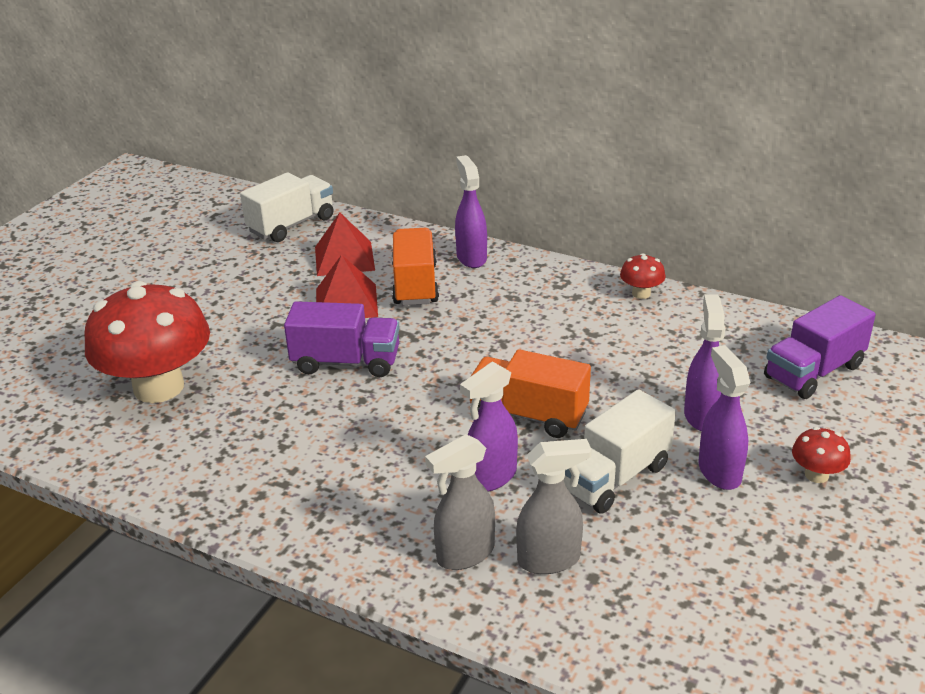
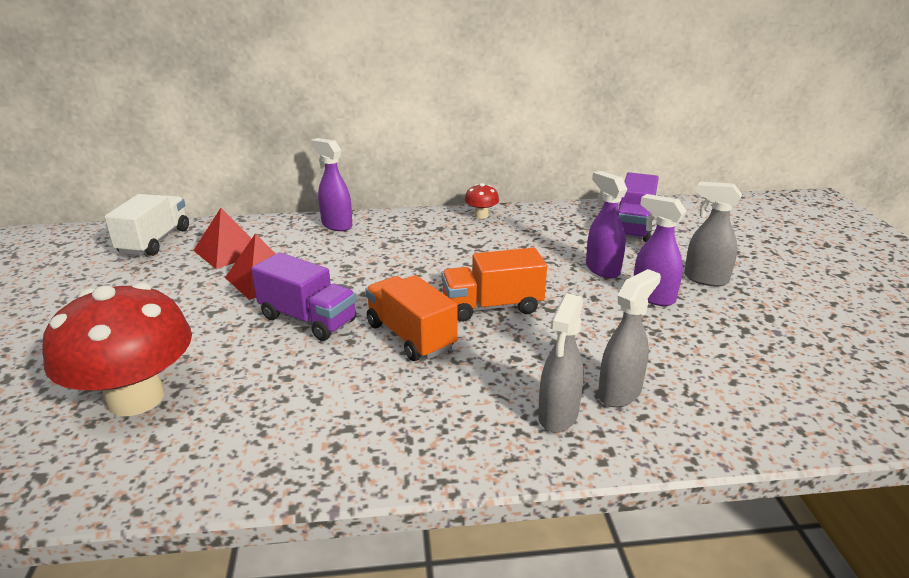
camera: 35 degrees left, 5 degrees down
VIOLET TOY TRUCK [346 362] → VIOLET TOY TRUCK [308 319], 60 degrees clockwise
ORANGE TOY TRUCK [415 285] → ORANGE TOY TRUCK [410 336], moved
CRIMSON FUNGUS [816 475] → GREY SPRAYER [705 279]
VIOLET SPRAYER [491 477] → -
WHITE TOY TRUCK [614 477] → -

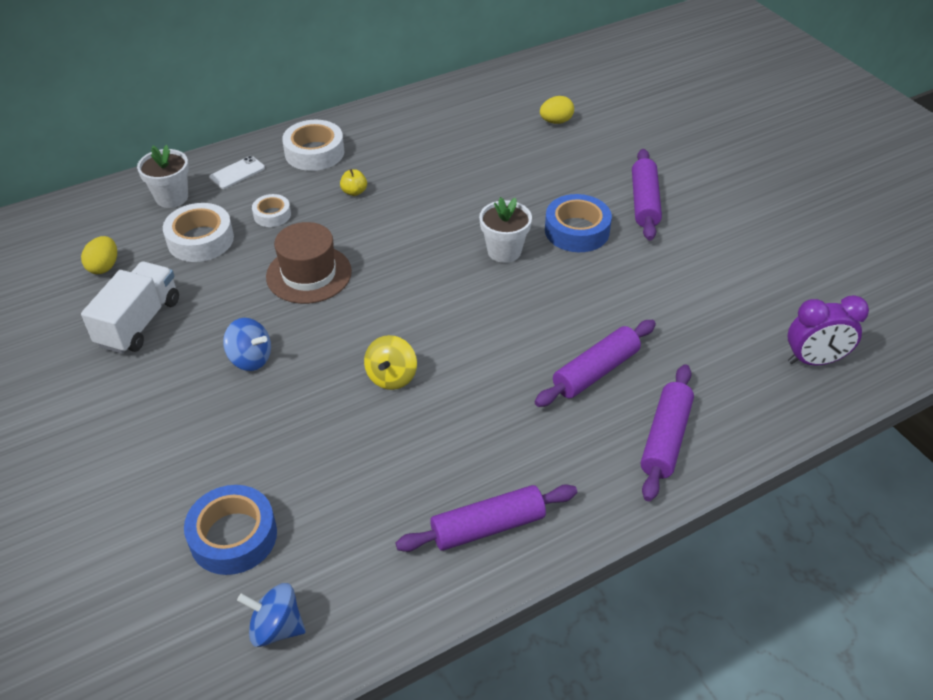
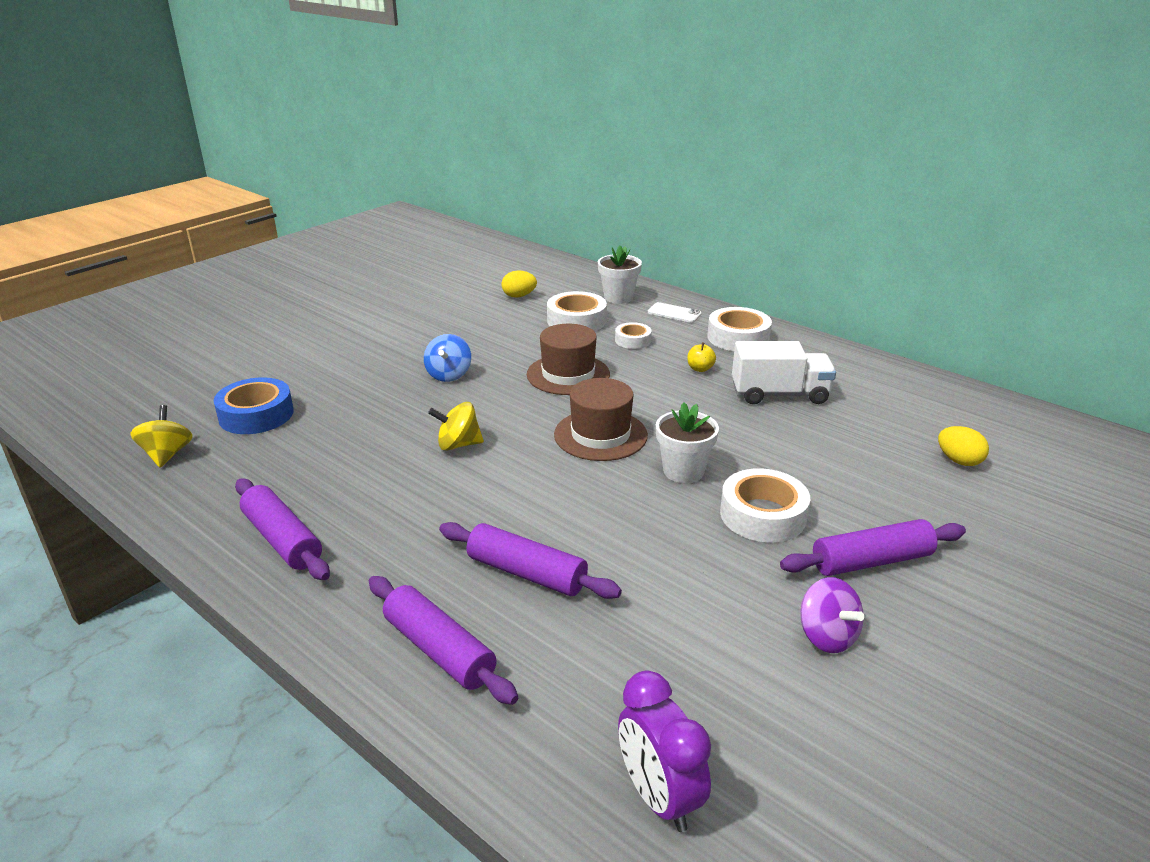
camera: 70 degrees right, 15 degrees down
ROYAL BLUE TOY TOP [276 627] → BRIGHT YELLOW TOY TOP [167 455]
VIOLET ROLLING PIN [665 439] → VIOLET ROLLING PIN [439 650], 45 degrees clockwise
- → RUSSET TALL HAT [600 435]
ROYAL BLUE TAPE [577 230] → WHITE TAPE [762 515]
WHITE TOY TRUCK [139 322] → WHITE TOY TRUCK [779 394], moved
- → VIOLET TOY TOP [827 636]

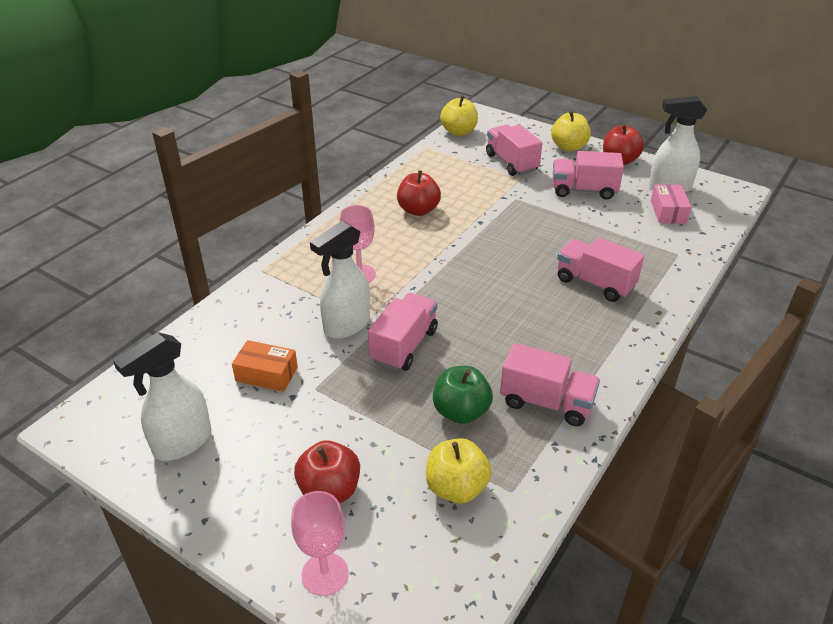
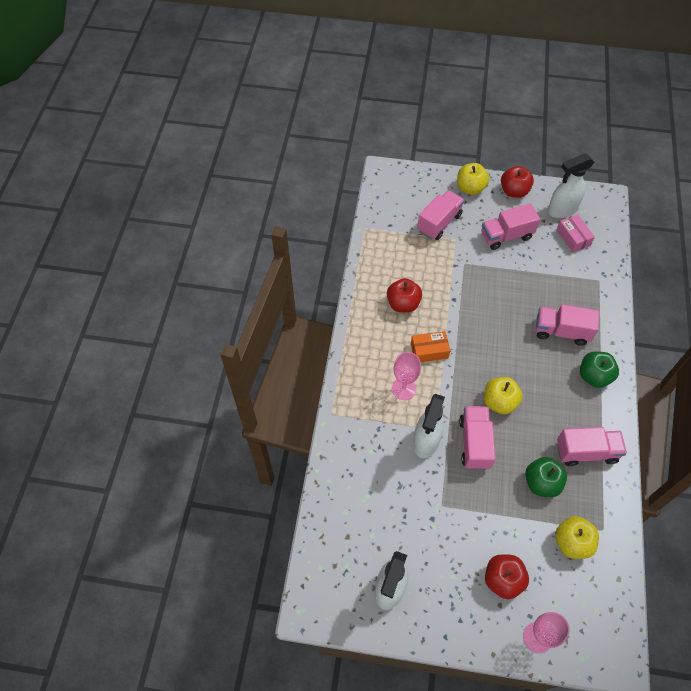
camera: 25 degrees left, 20 degrees up
ORANGE PACKAGE [266 374] → ORANGE PACKAGE [429 350], moved
PINK TOY TRUCK [511 163] → PINK TOY TRUCK [439 223], 90 degrees clockwise
BRIGHT YELLOW APPLE [459 132] → BRIGHT YELLOW APPLE [499 402], moved
- → GREEN APPLE [594 376]

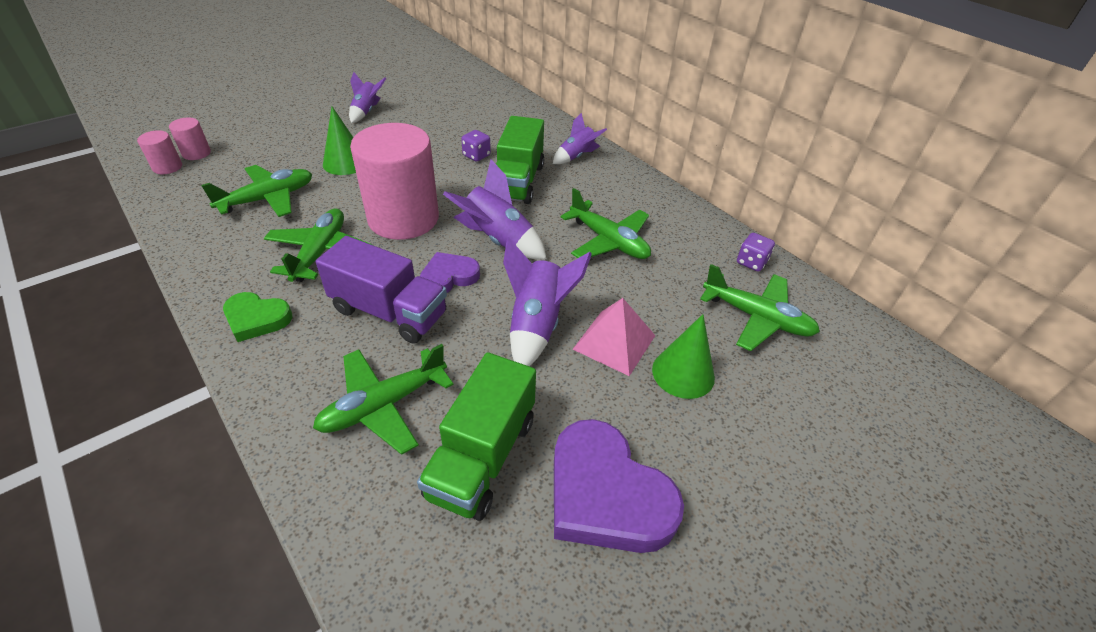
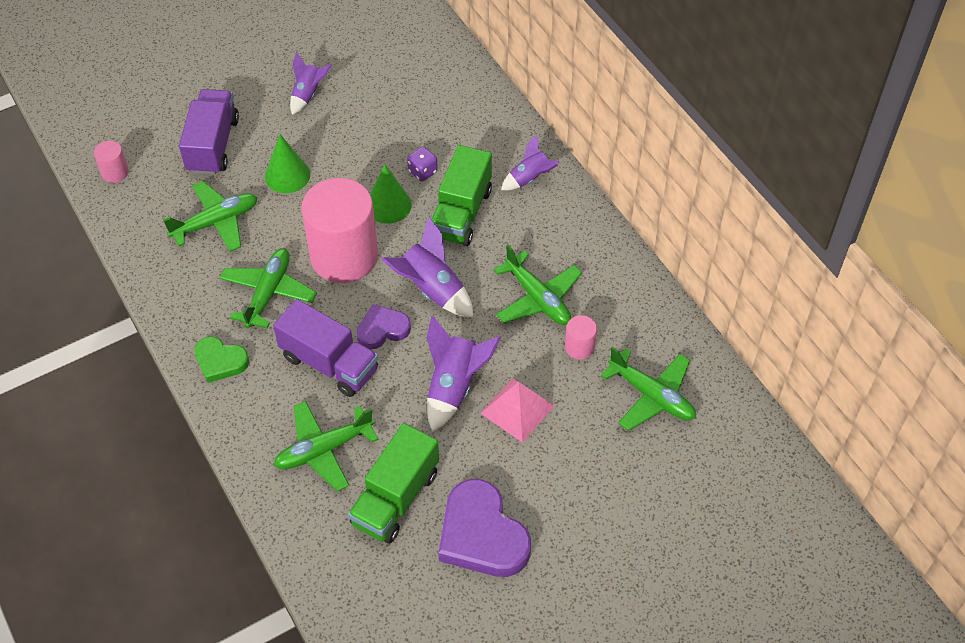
camera: 10 degrees right, 10 degrees up
- → VIOLET TOY TRUCK [213 145]
GREEN CONE SHAPE [683 373] → GREEN CONE SHAPE [388 205], moved
PINK CYLINDER SHAPE [196 153] → PINK CYLINDER SHAPE [579 347], moved
VIOLET DIE [751 262] → -

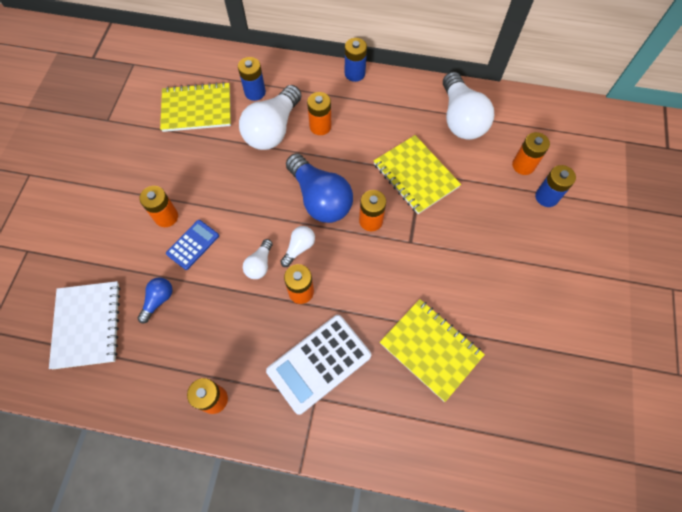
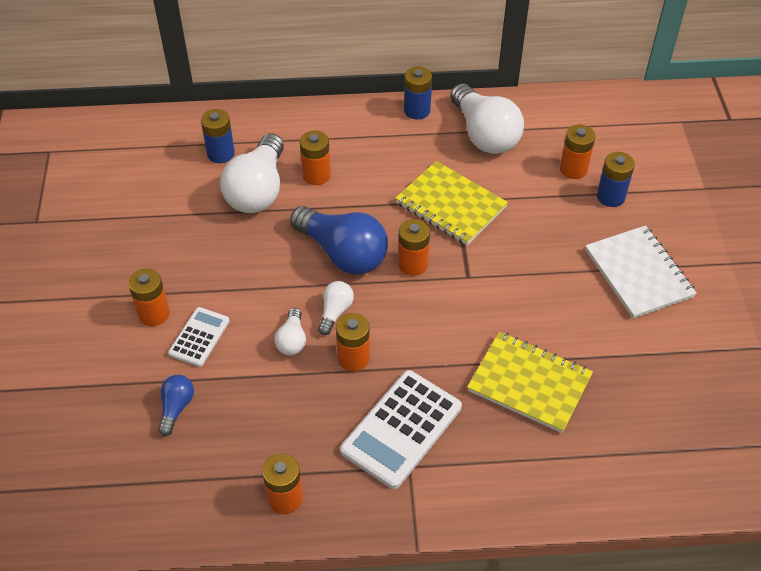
camera: 15 degrees left, 15 degrees down
ROYAL BLUE POCKET CALCULATOR [193 245] → WHITE POCKET CALCULATOR [199 337]
ROYAL BLUE AA BATTERY [354 73] → ROYAL BLUE AA BATTERY [417 110], moved
WHITE NOTEPAD [87 325] → WHITE NOTEPAD [638 273], moved
BRIGHT YELLOW NOTEPAD [197 109] → -

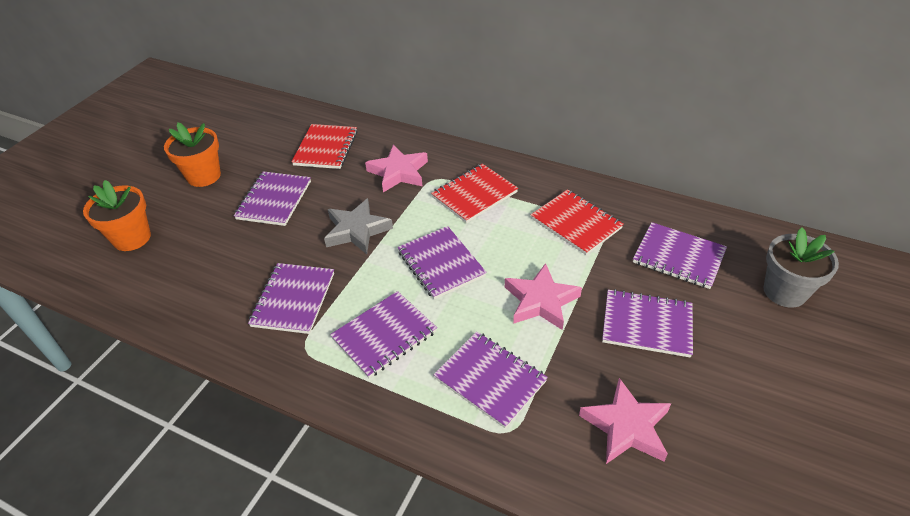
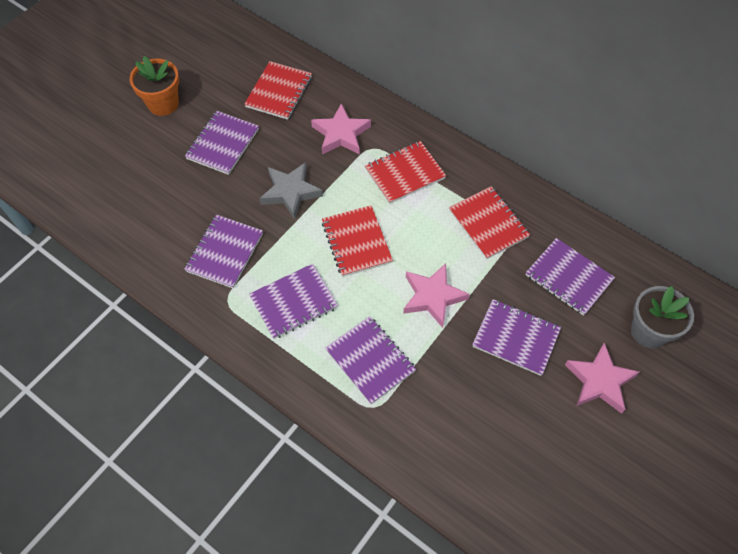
camera: 10 degrees right, 15 degrees up
VIOLET NOTEPAD [441 264] → CRIMSON NOTEPAD [356 242]
PINK STAR [626 426] → PINK STAR [599 381], moved
ORANGE POTTED PLANT [132 238] → -

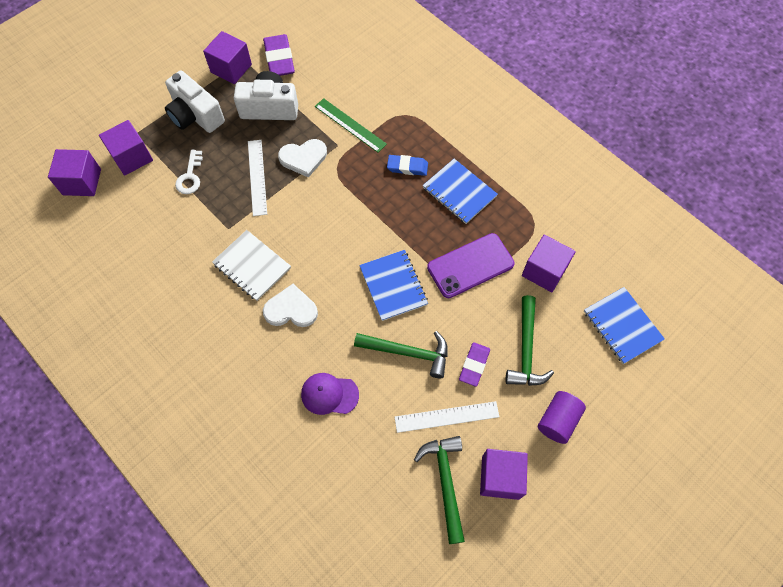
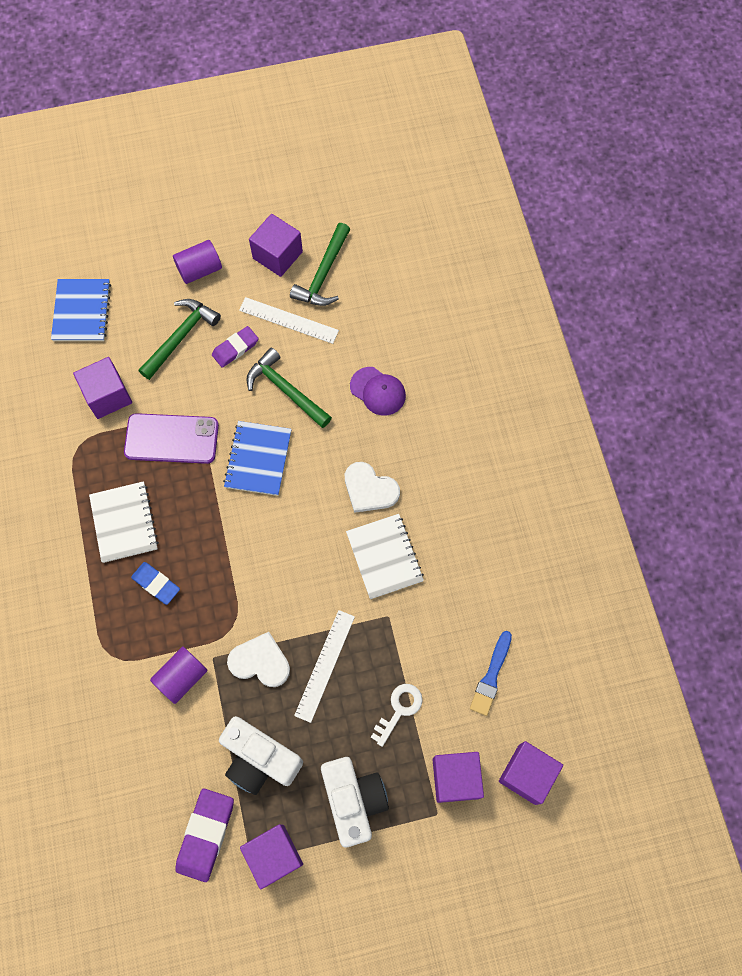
camera: 150 degrees left, 5 degrees up
ROYAL BLUE NOTEPAD [459 192] → WHITE NOTEPAD [124 522]
GREEN RULER [350 125] → VIOLET CYLINDER SHAPE [182 677]
- → ROYAL BLUE BRUSH [491 676]

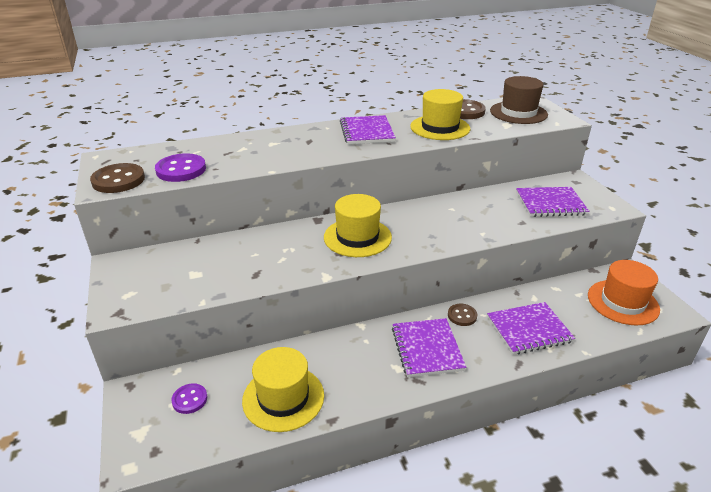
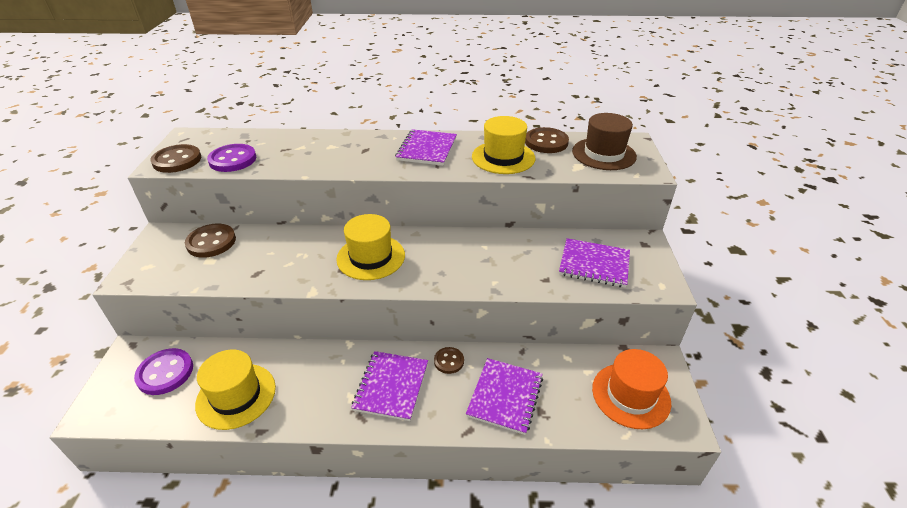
camera: 20 degrees right, 5 degrees up
VIOLET BUTTON [190 399] → VIOLET BUTTON [165 373], x1.69
- → RUSSET BUTTON [211 242]
VIOLET NOTEPAD [529 330] → VIOLET NOTEPAD [505 396], 75 degrees counterclockwise

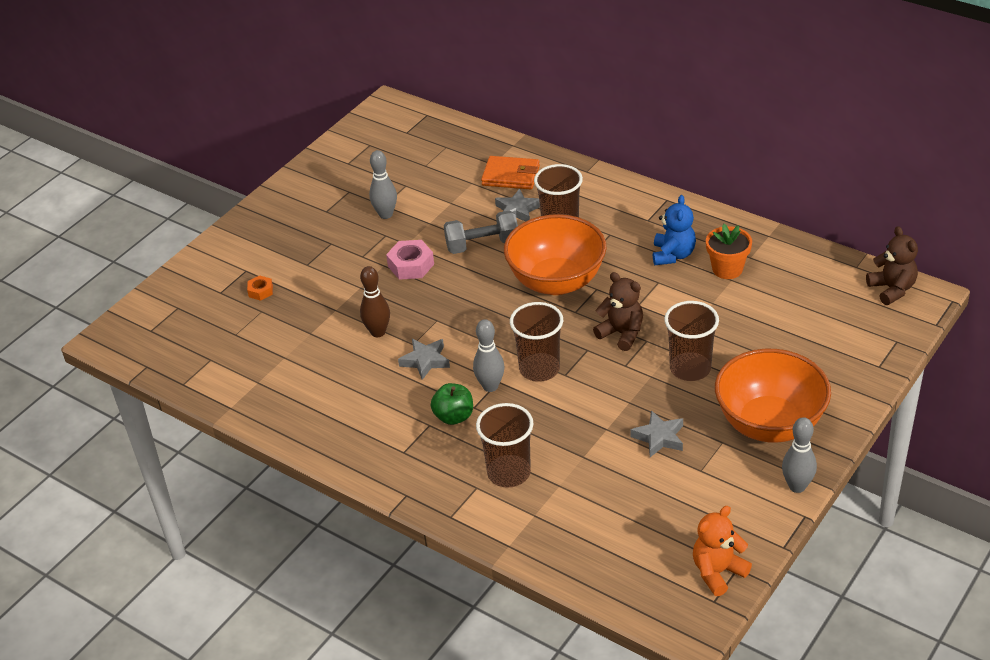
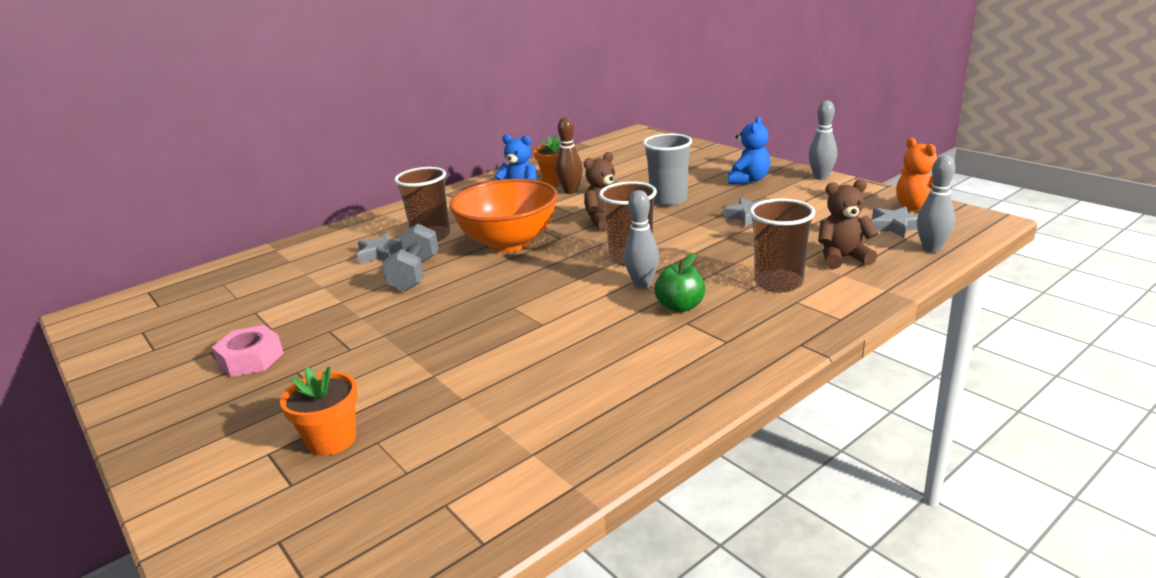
camera: 75 degrees left, 15 degrees down
PINK NUT [411 265] → PINK NUT [251 359], moved
ORANGE NUT [260 291] → ORANGE POTTED PLANT [332 440]
RUSSET SKITTLE [378 332] → RUSSET SKITTLE [571 191], moved
RUSSET BEAKER [690 368] → GREY BEAKER [668 200]
ORANGE DEEP DISH [769 424] → ROYAL BLUE TEDDY BEAR [748 180]
RUSSET TEDDY BEAR [892 289] → RUSSET TEDDY BEAR [842 258], moved
GREY STAR [425 361] → GREY STAR [895 226], moved
GREY SKITTLE [385 214] → GREY SKITTLE [931 249], moved
ORANGE CARD WALLET [511 176] → -

